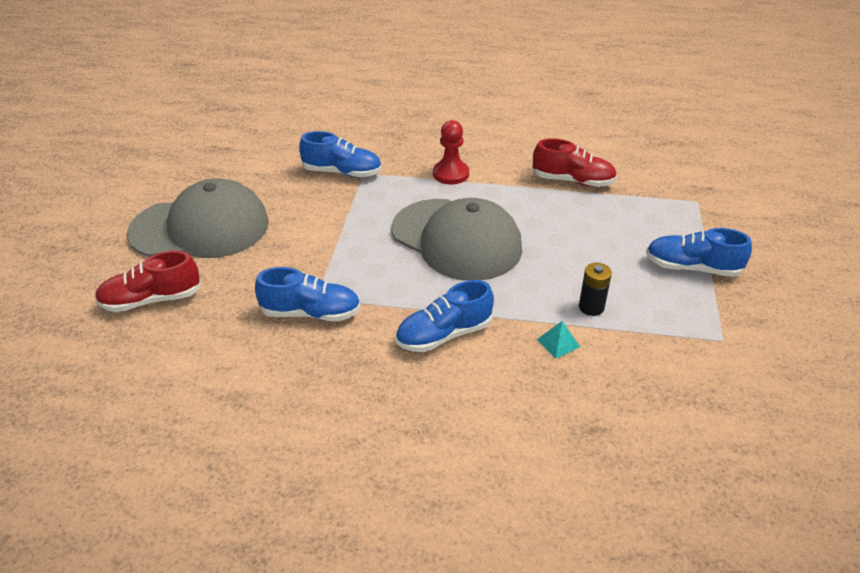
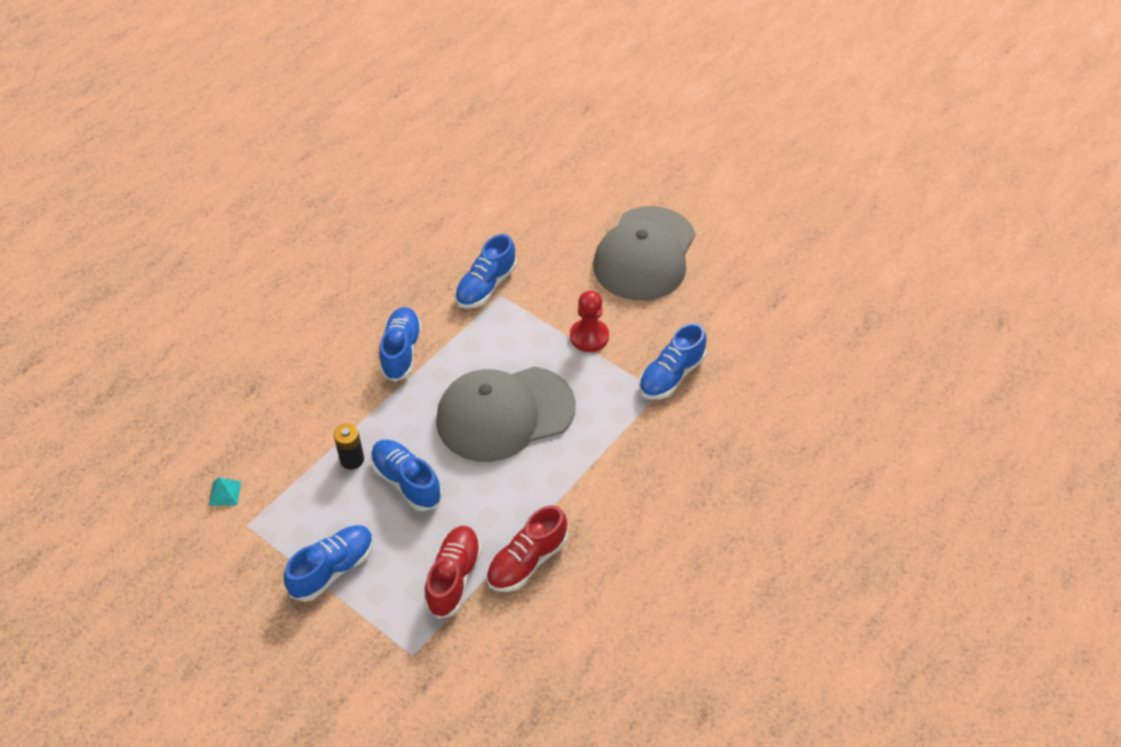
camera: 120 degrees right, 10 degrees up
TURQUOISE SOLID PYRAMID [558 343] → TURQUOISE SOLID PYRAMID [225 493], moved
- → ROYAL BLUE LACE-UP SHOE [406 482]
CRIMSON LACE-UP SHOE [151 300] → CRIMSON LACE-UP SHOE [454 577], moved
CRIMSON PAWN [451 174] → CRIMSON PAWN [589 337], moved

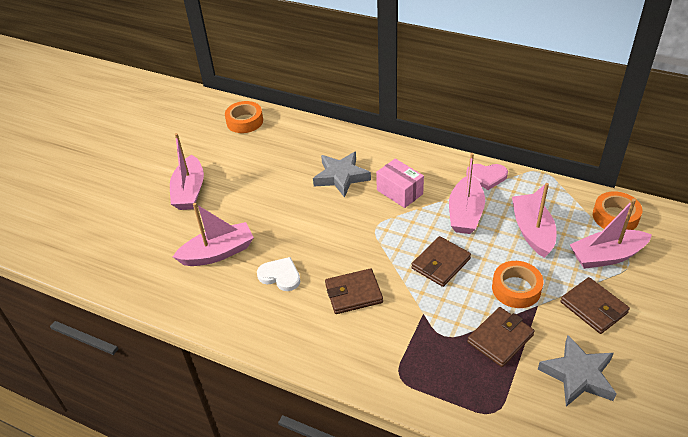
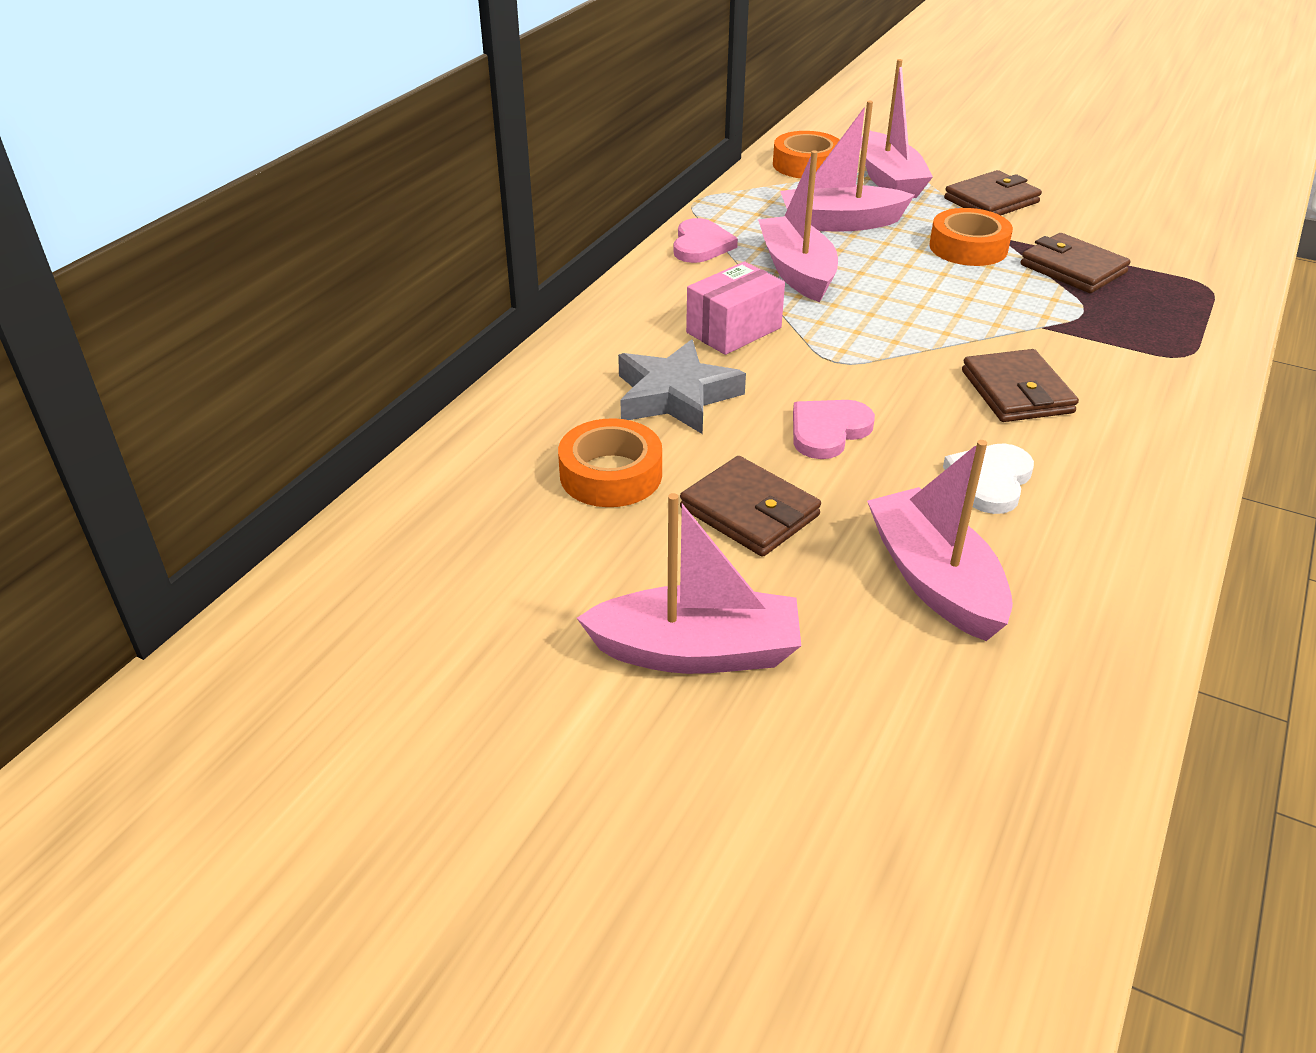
camera: 90 degrees left, 5 degrees down
ORANGE TAPE [245 121] → ORANGE TAPE [611 474], moved
RUSSET CARD WALLET [441 263] → RUSSET CARD WALLET [749 512], moved
PINK SAILBOAT [465 213] → PINK SAILBOAT [797 271], 120 degrees counterclockwise
- → PINK HEART SHAPE [828 431]
GREY STAR [578 375] → -

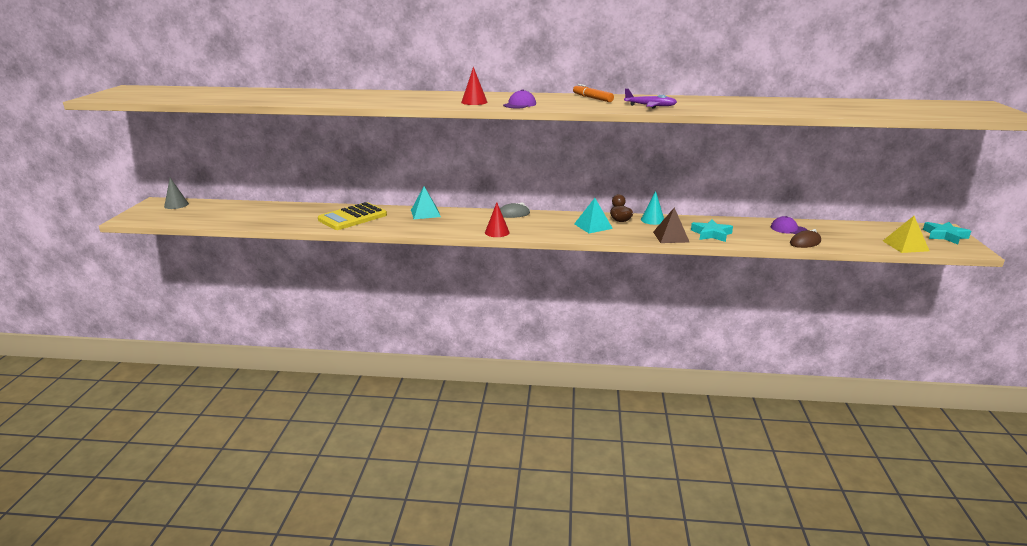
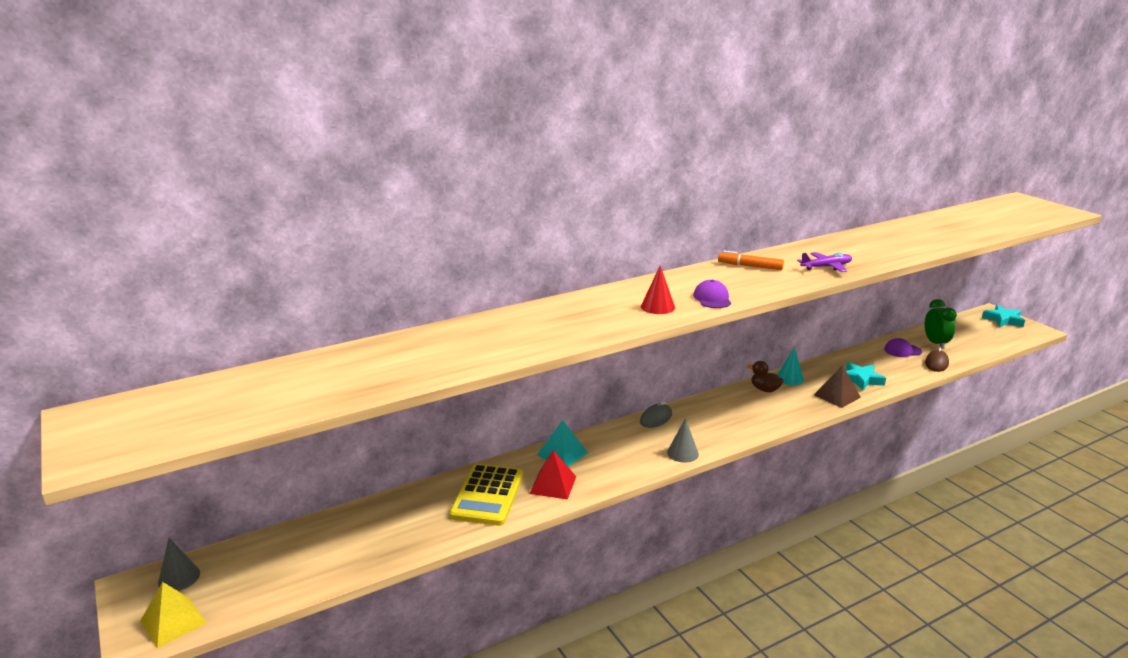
camera: 35 degrees left, 0 degrees up
BRIGHT YELLOW SOLID PYRAMID [905 246] → BRIGHT YELLOW SOLID PYRAMID [173 622], moved
- → CRIMSON SOLID PYRAMID [553 485]
CRIMSON CONE SHAPE [497 232] → GREY CONE SHAPE [682 453]
- → GREEN BEDSIDE CLOCK [935 343]
TURQUOISE SOLID PYRAMID [593 226] → -

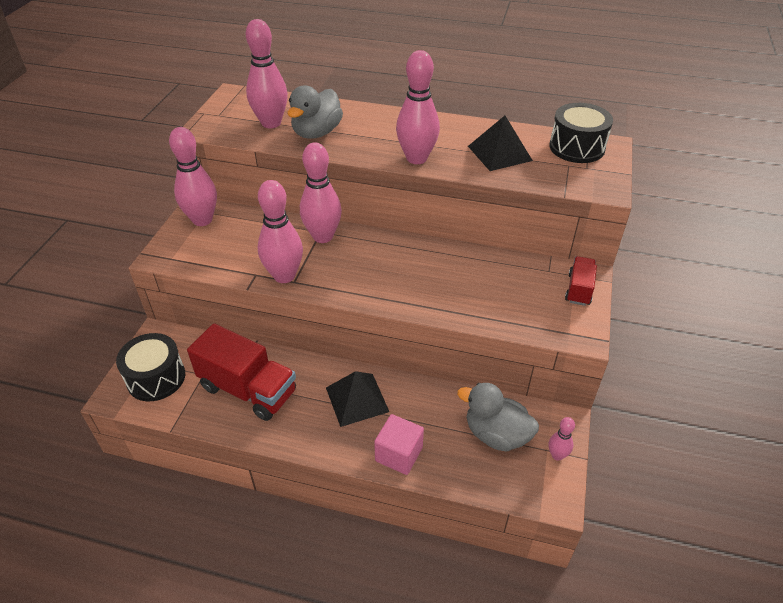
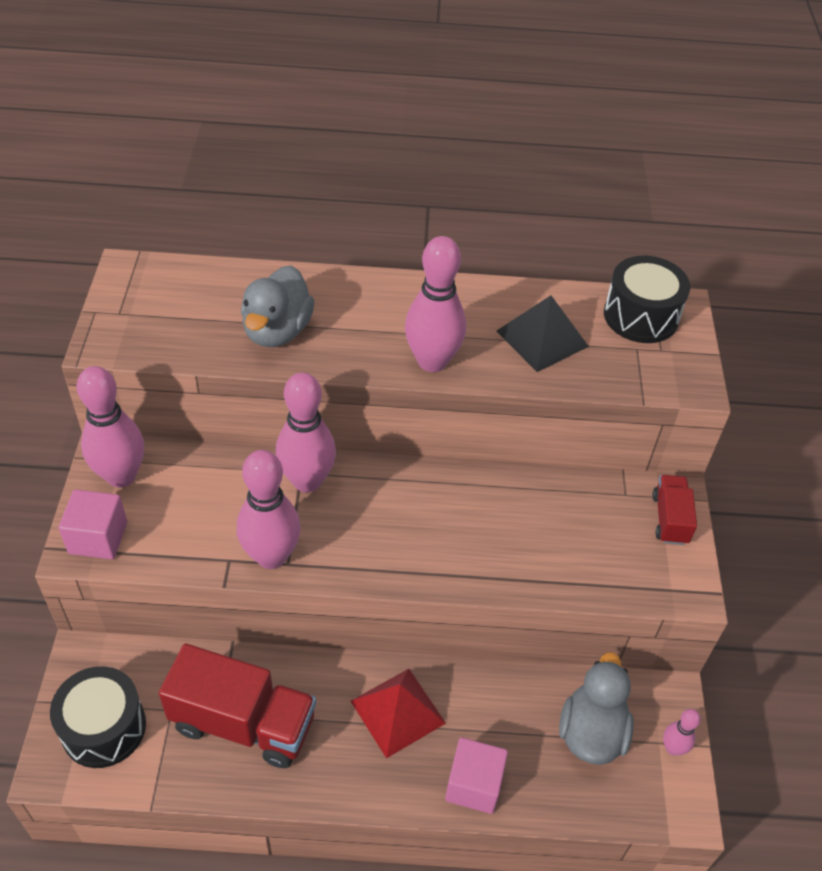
camera: 15 degrees left, 5 degrees up
- → PINK SOLID CUBE [98 538]
JET-BLACK SOLID PYRAMID [357 399] → CRIMSON SOLID PYRAMID [398 711]
GREY RUBBER DUCK [496 434] → GREY RUBBER DUCK [591 732], 90 degrees clockwise
PINK SKITTLE [271 123] → -

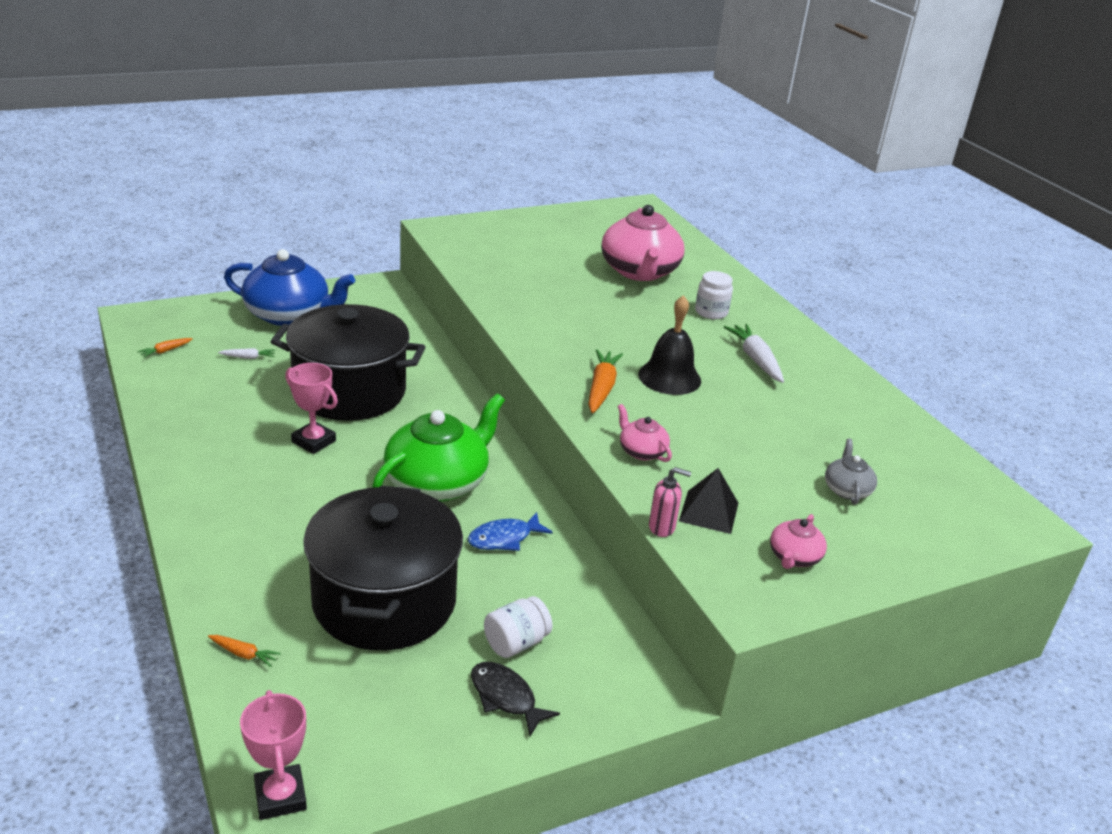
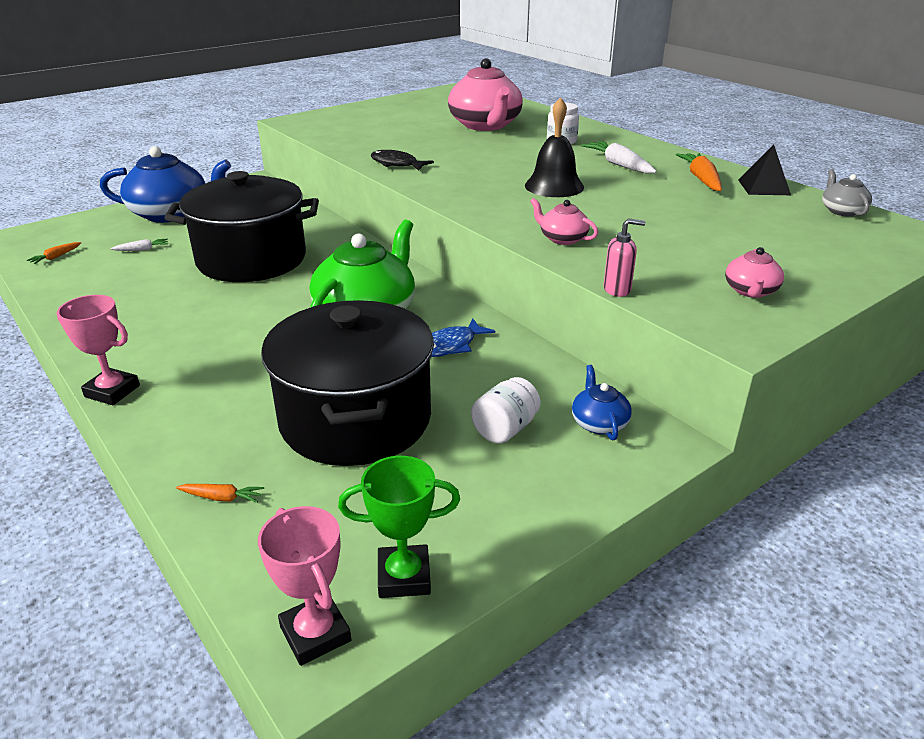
camera: 10 degrees left, 0 degrees up
PINK PRIZE CUP [313 441] → PINK PRIZE CUP [112 391], moved
- → GREEN PRIZE CUP [404 576]
JET-BLACK FISH [505 697] → JET-BLACK FISH [396 164], moved
- → ROYAL BLUE TEA POT [599 423]
ORANGE CARROT [601 388] → ORANGE CARROT [701 179], moved
JET-BLACK SOLID PYRAMID [708 511] → JET-BLACK SOLID PYRAMID [763 187], moved
GREY TEA POT [847 490] → GREY TEA POT [842 211], moved

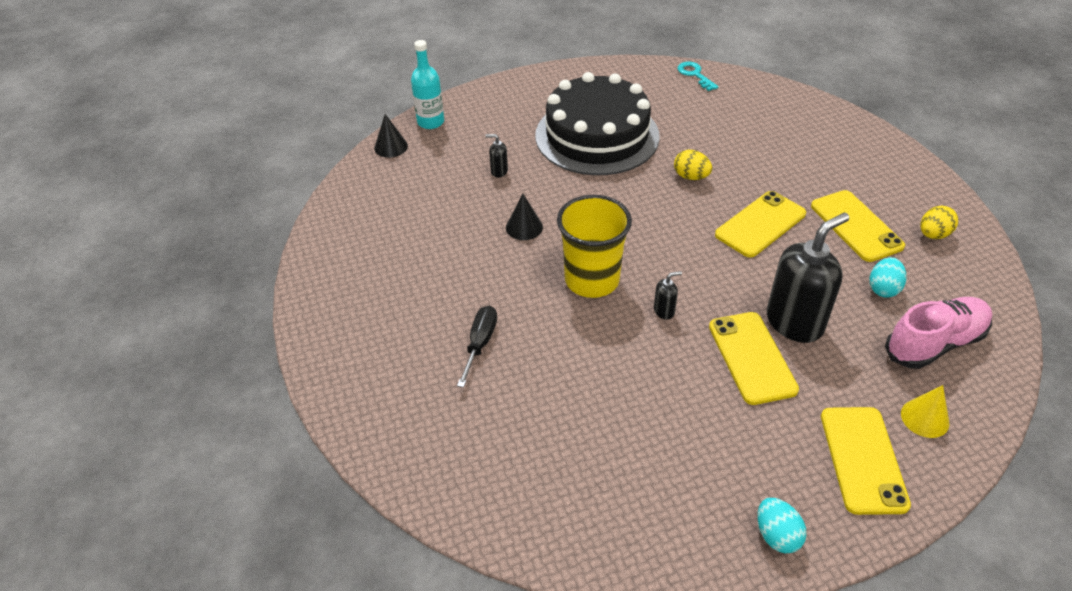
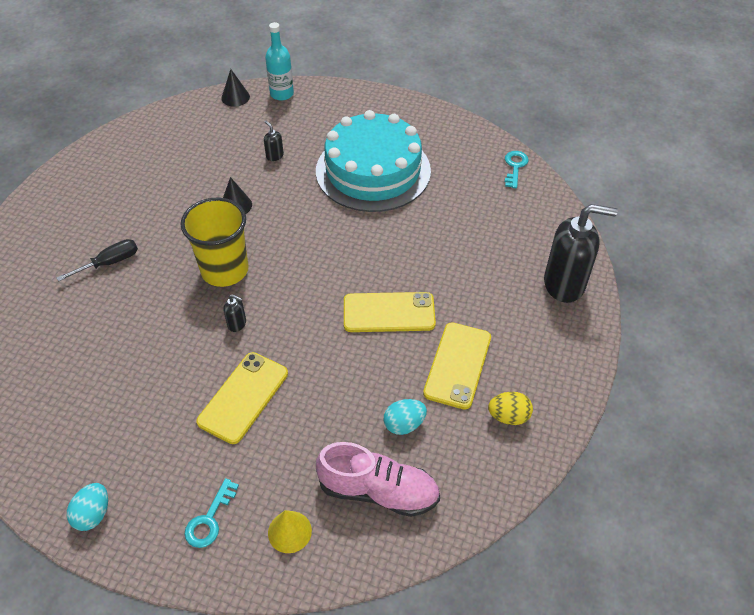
camera: 40 degrees right, 5 degrees up
BRIGHT YELLOW MOBILE PHONE [863 459] → TURQUOISE KEY [209 519]
JET-BLACK CAKE [597 136] → TURQUOISE CAKE [373 171]
JET-BLACK SOAP DISPENSER [795 322] → JET-BLACK SOAP DISPENSER [564 284], moved
BRIGHT YELLOW EGG SHAPE [691 177] → -

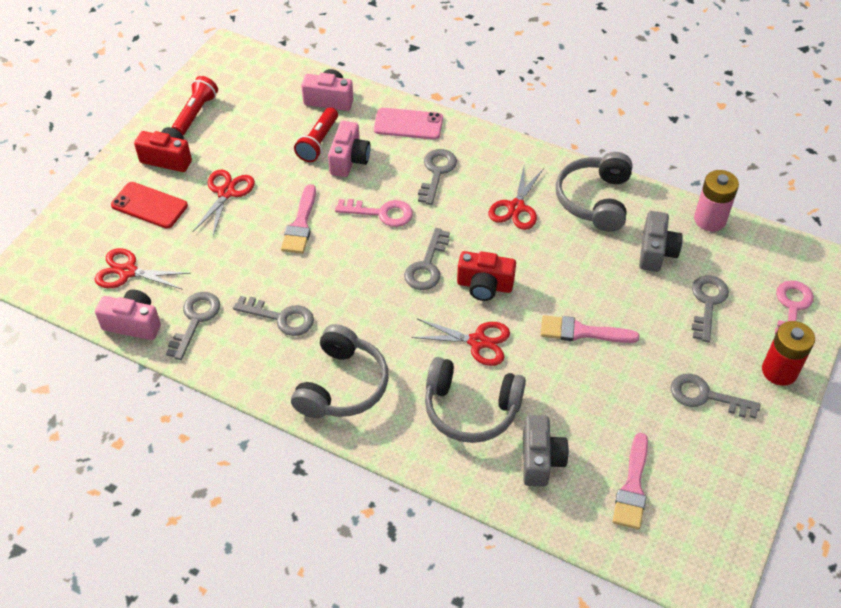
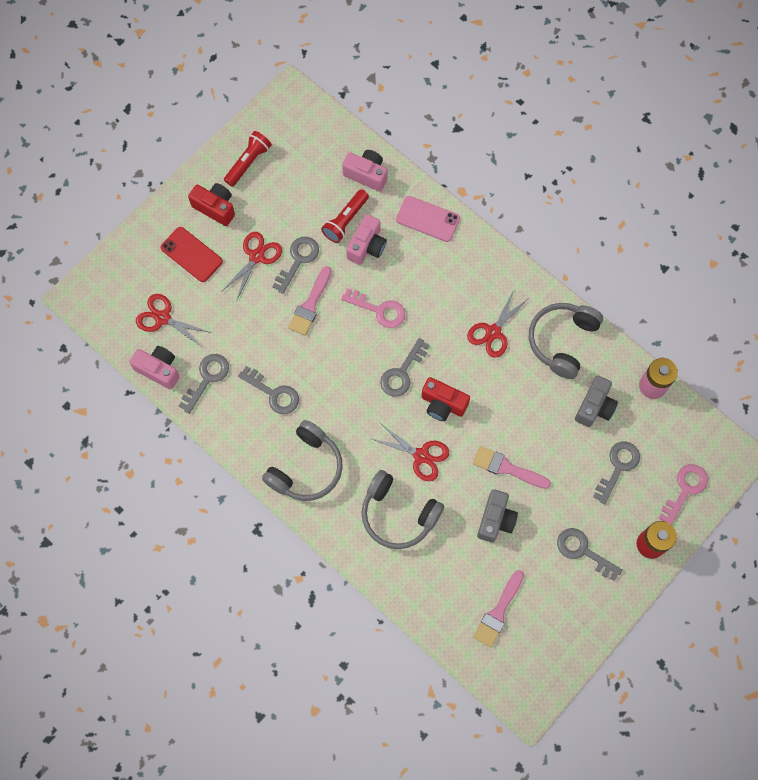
camera: 15 degrees right, 20 degrees up
GREY KEY [436 172] → GREY KEY [298 260], moved
GREY CAMERA [540 460] → GREY CAMERA [495 520], moved

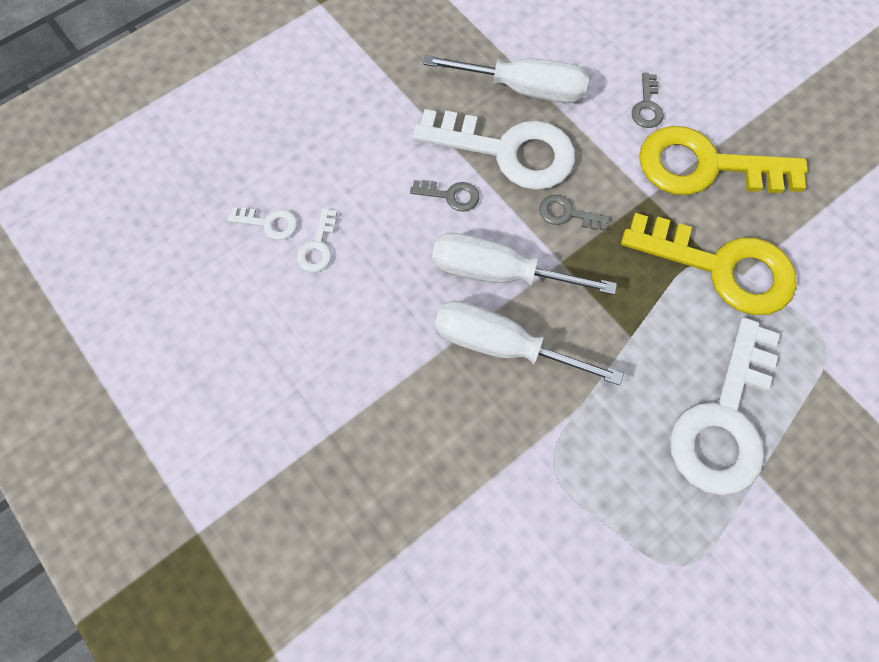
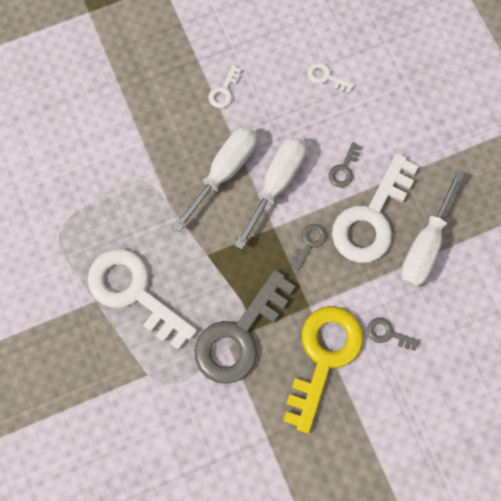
camera: 105 degrees right, 5 degrees up
BRIGHT YELLOW KEY [722 267] → GREY KEY [239 336]
WHITE KEY [269 223] → WHITE KEY [224 91], moved

